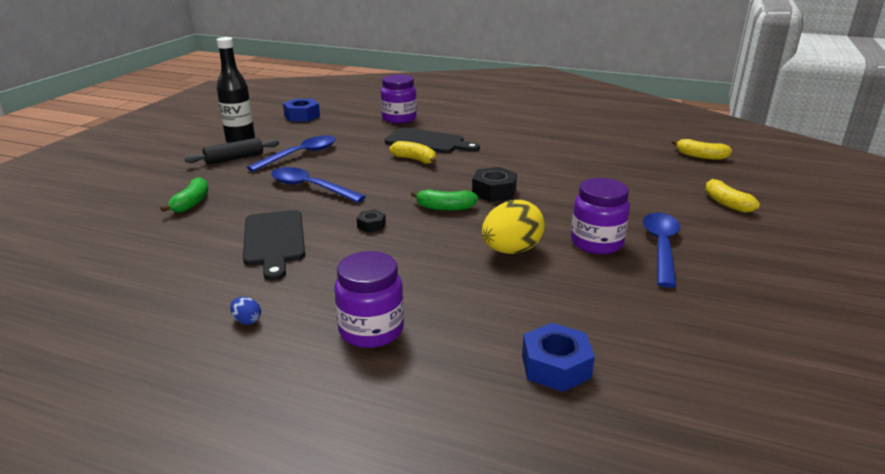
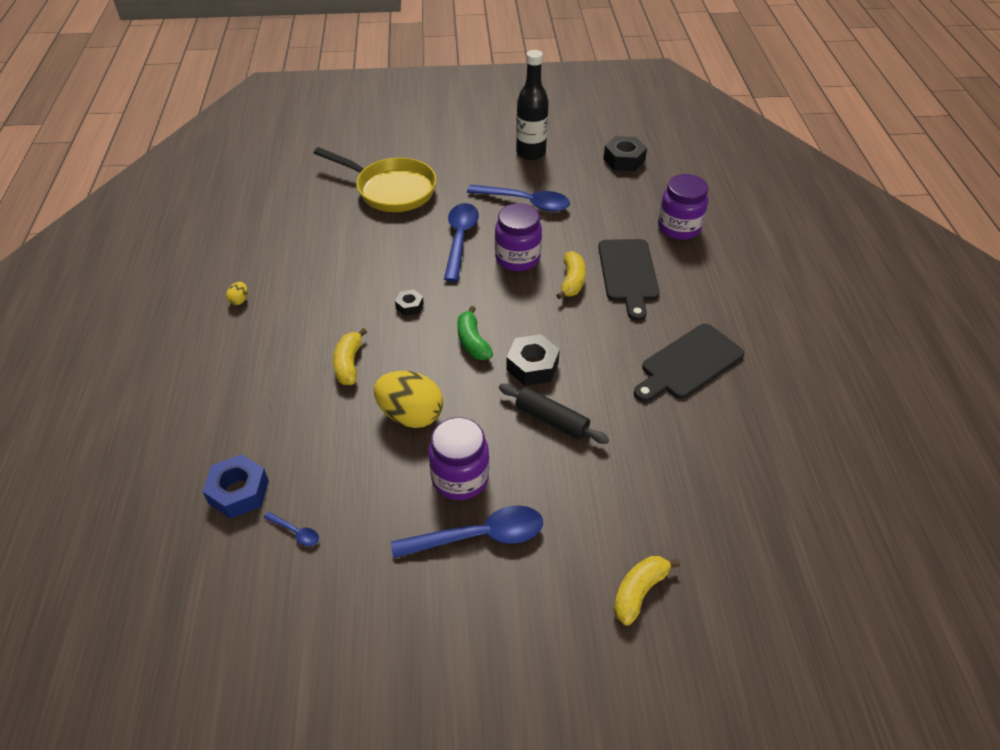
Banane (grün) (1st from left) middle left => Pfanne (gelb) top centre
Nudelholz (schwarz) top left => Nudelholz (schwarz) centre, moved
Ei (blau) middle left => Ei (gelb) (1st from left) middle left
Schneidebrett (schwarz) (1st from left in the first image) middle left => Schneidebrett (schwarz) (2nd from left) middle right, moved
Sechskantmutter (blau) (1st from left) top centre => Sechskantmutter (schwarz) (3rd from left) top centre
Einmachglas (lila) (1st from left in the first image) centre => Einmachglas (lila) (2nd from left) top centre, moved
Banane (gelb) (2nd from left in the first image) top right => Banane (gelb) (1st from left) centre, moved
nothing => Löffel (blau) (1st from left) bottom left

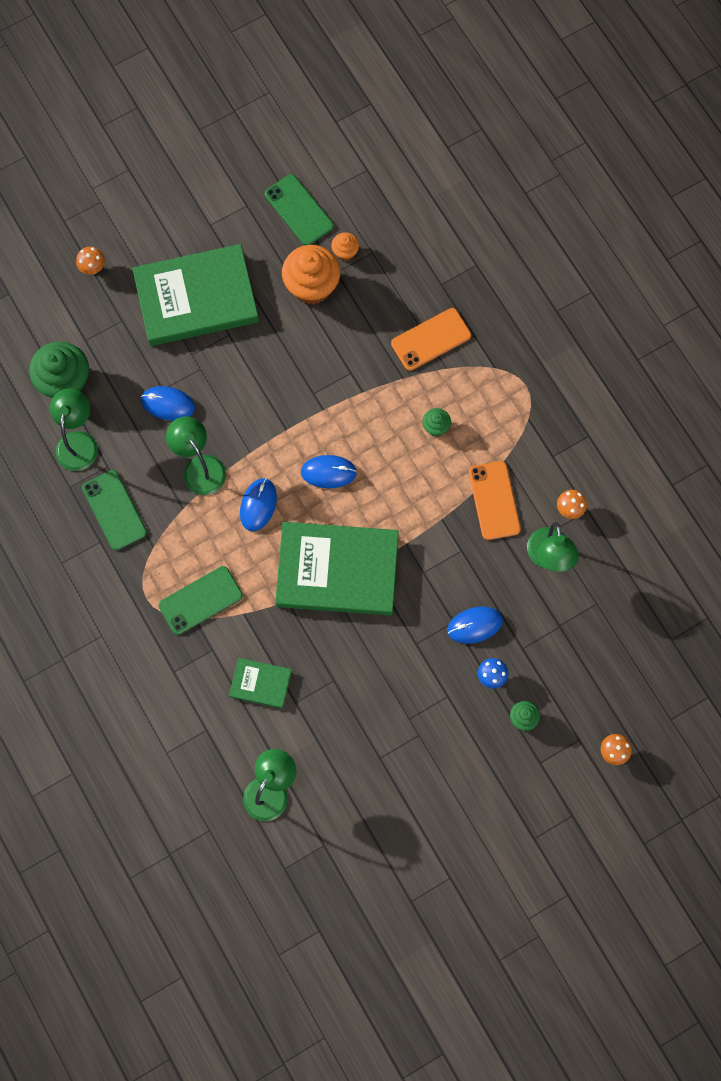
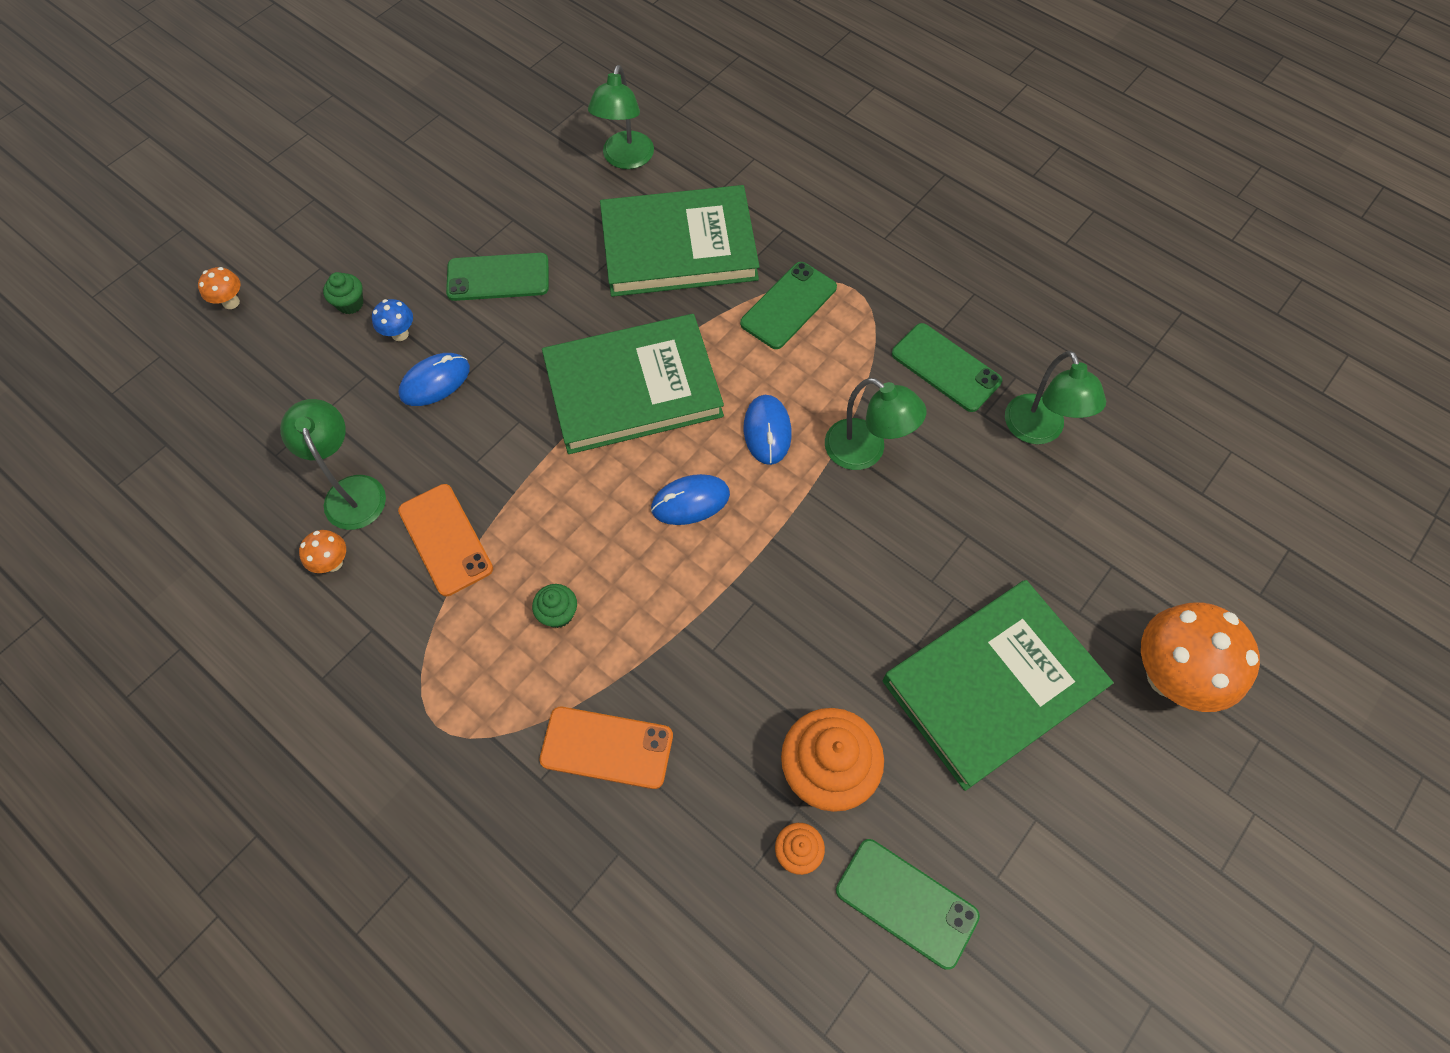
Muffin (grün) (1st from left) middle left => nothing
Pilz (orange) (1st from left in the first image) top left => Pilz (orange) (3rd from left) middle right, x2.24
Computermaus (blau) (1st from left) middle left => nothing
Buch (grün) (2nd from left) centre => Buch (grün) (2nd from left) top centre, x2.16
Handy (orange) (1st from left in the first image) top centre => Handy (orange) (2nd from left) bottom centre, 60 degrees clockwise
nothing => Handy (grün) (1st from left) top centre

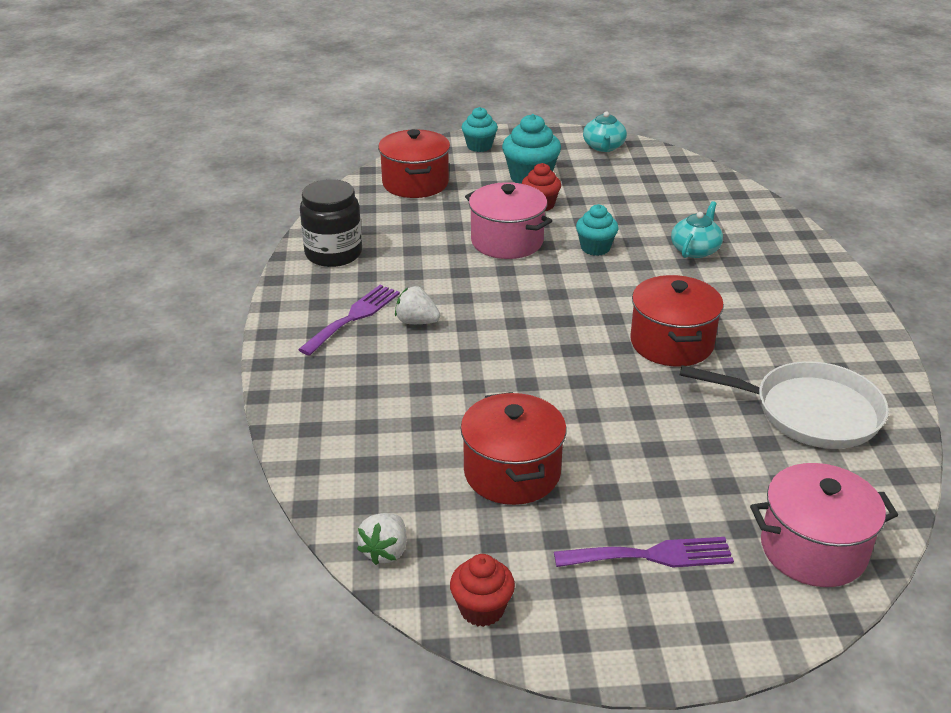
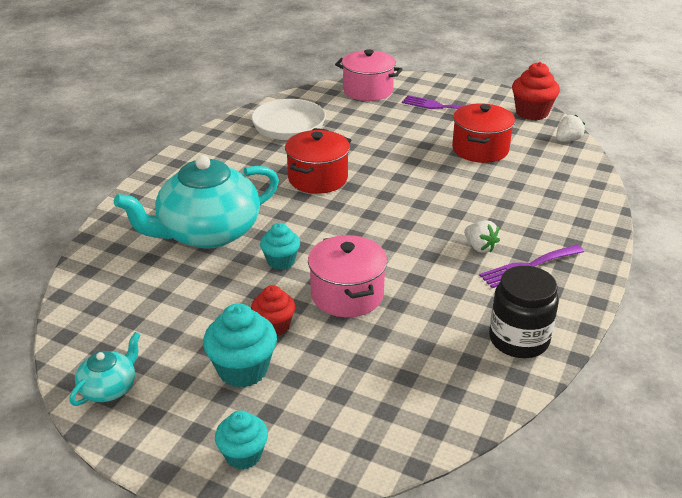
Kochtopf (rot) (1st from left) top centre => nothing
Muffin (rot) (1st from left in the first image) bottom centre => Muffin (rot) (2nd from left) top right, x1.54
Teekanne (türkis) (2nd from left) top right => Teekanne (türkis) (2nd from left) middle left, x2.23

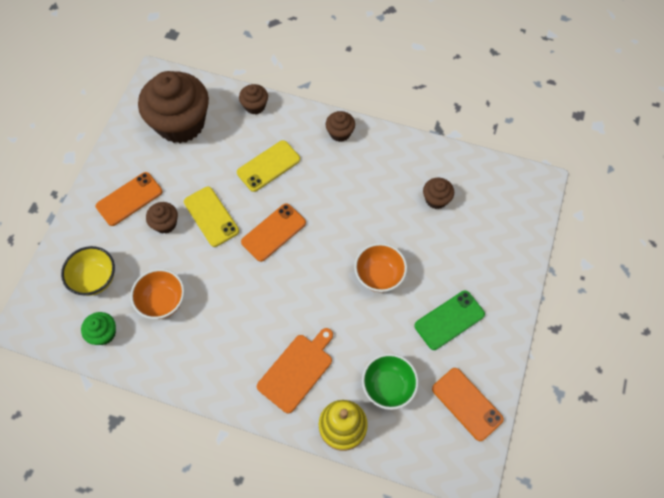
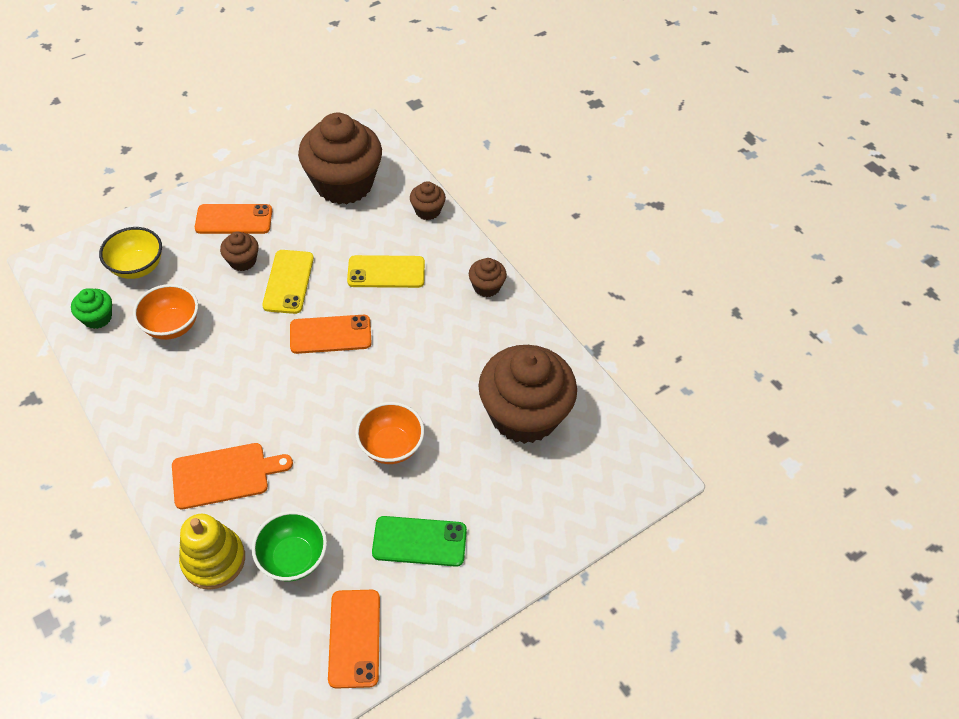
Muffin (braun) (5th from left) centre, x2.31

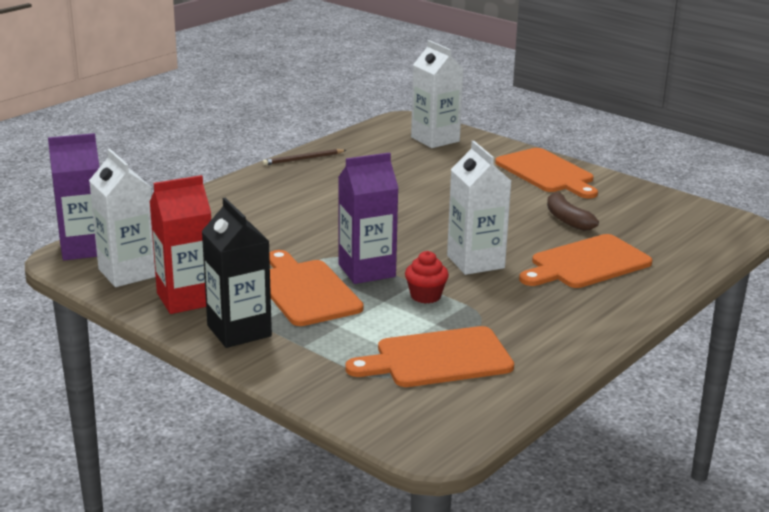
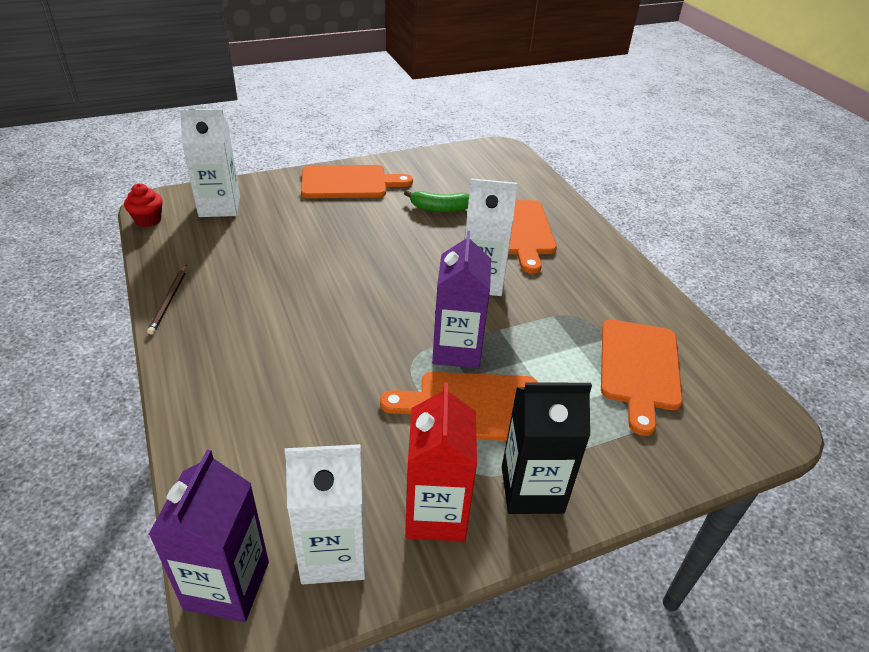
Muffin (rot) centre => Muffin (rot) top left, moved
Banane (braun) middle right => Banane (grün) top centre

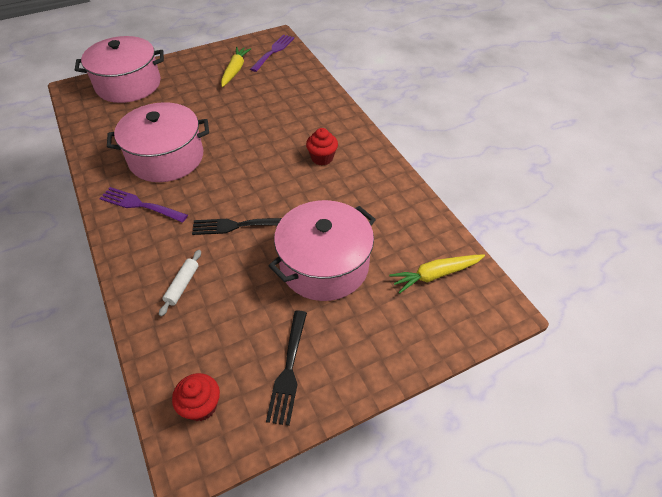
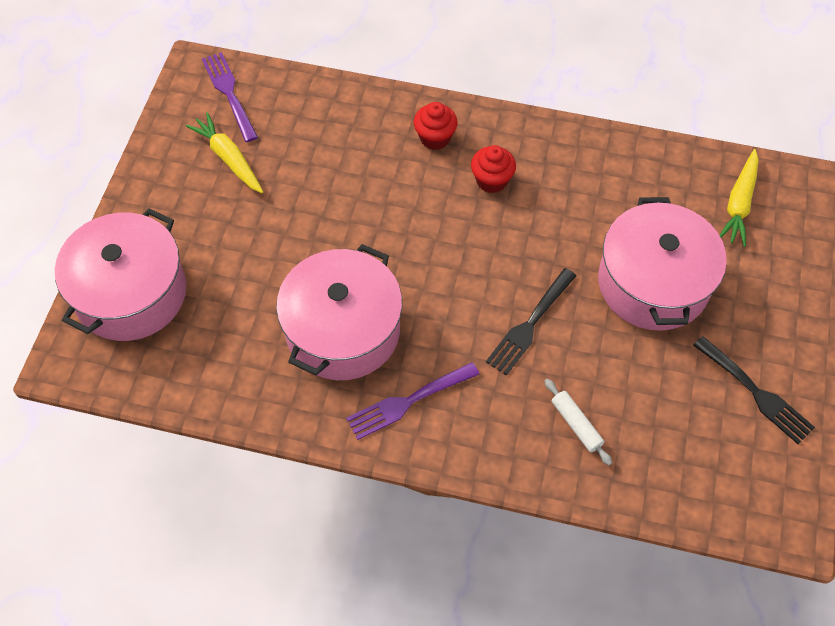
Muffin (rot) (1st from left) bottom left => Muffin (rot) (1st from left) top centre, moved

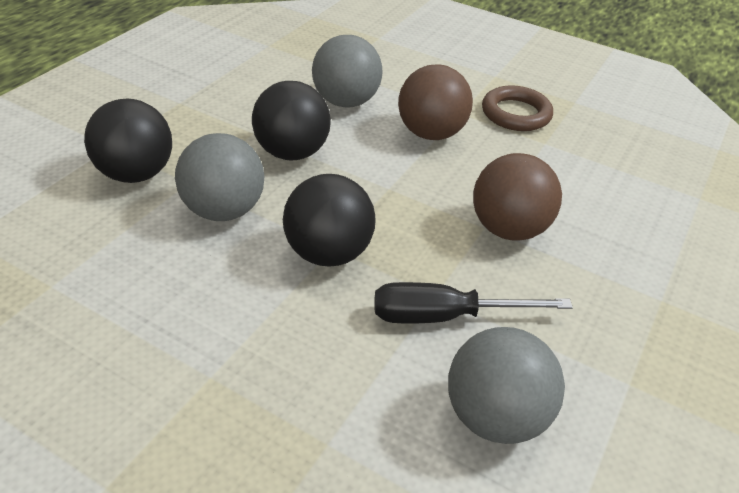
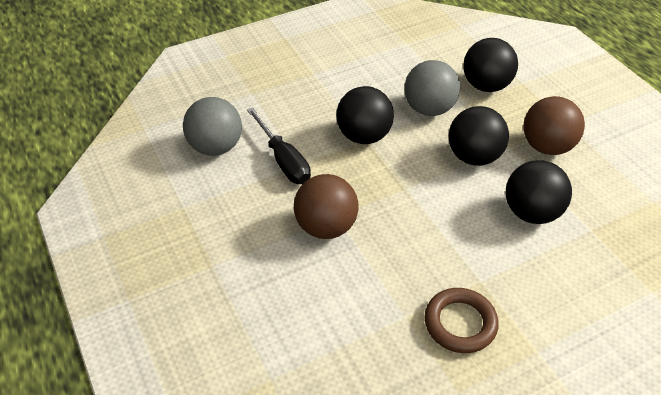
Ball (grau) (2nd from left) top centre => Ball (schwarz) (4th from left) middle right
Schraubenzieher (schwarz) centre, 120 degrees clockwise
Ball (braun) (1st from left in the first image) top centre => Ball (braun) (2nd from left) top right, moved

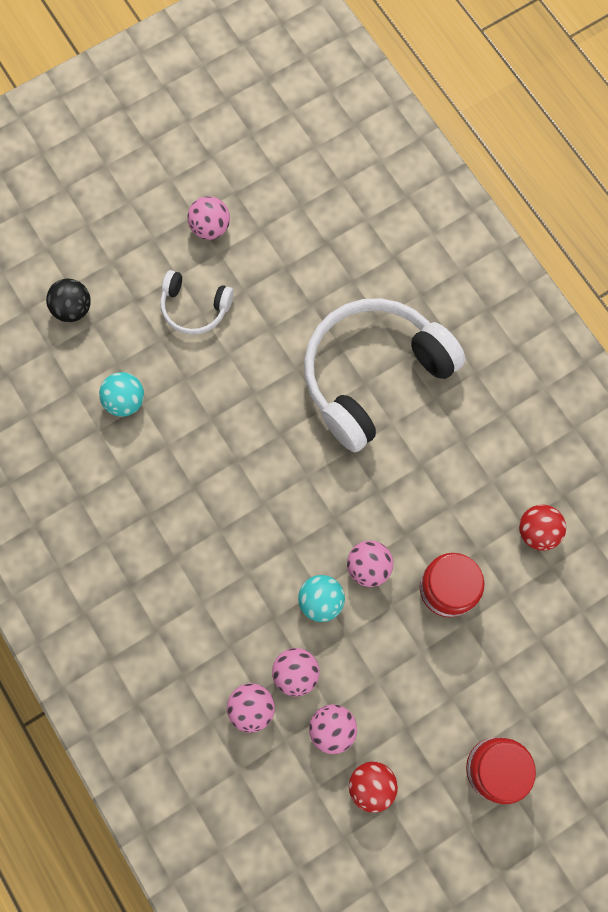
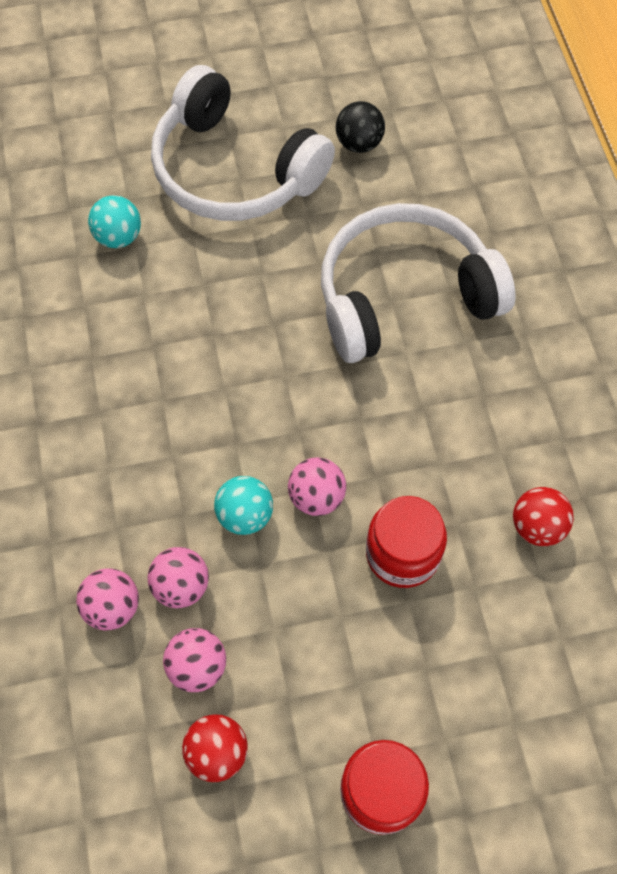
Ball (schwarz) top left => Ball (schwarz) top centre, moved
Kopfhörer (weiß) (1st from left) top left => Kopfhörer (weiß) (1st from left) top centre, x2.09
Ball (rosa) (1st from left) top centre => nothing

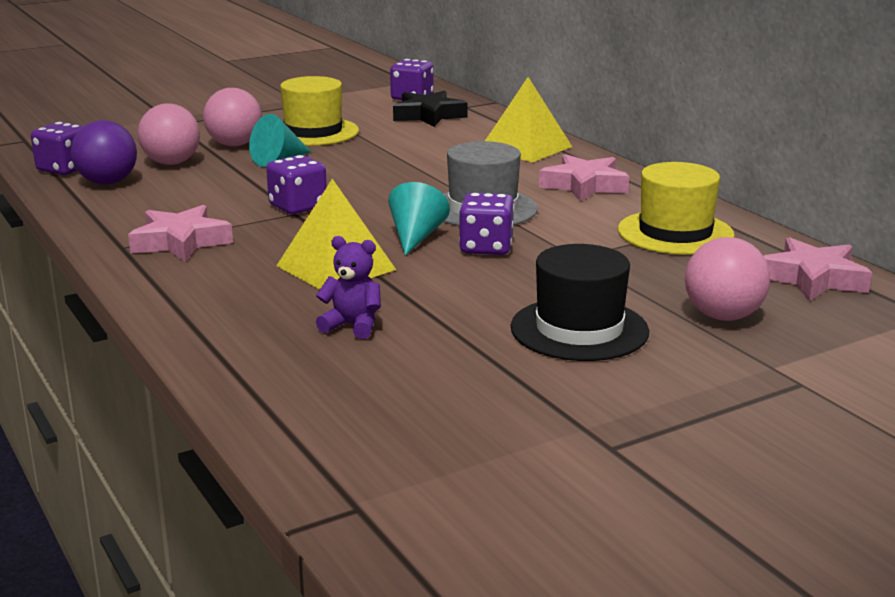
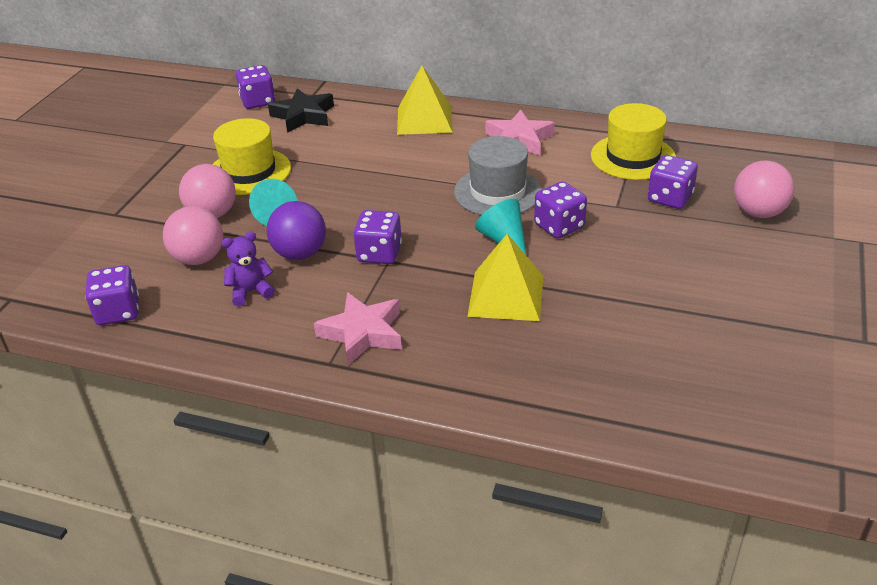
Ball (lila) top left => Ball (lila) centre, moved
Teddybär (lila) centre => Teddybär (lila) middle left, moved
Hut (schwarz) centre => nothing
Stern (rosa) (3rd from left) middle right => nothing
nothing => Spielwürfel (lila) (5th from left) top right

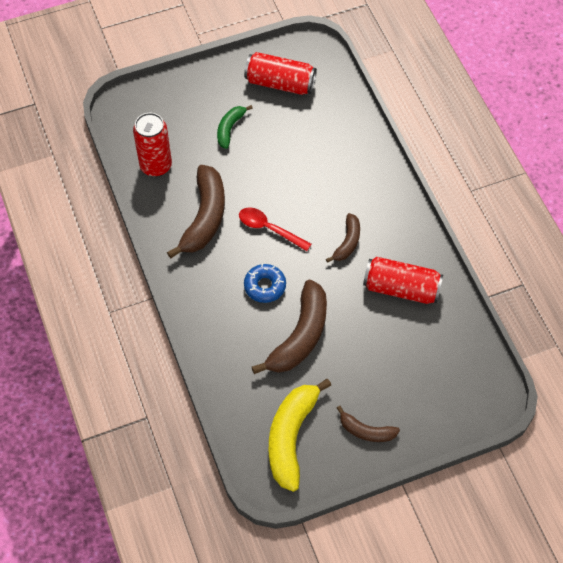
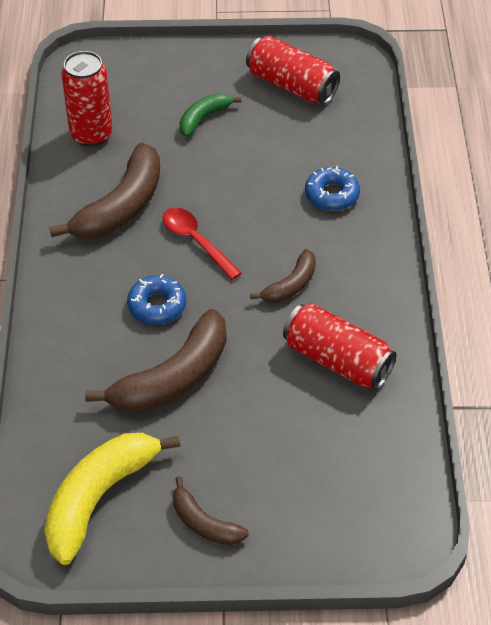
nothing => Donut (blau) (2nd from left) top right

